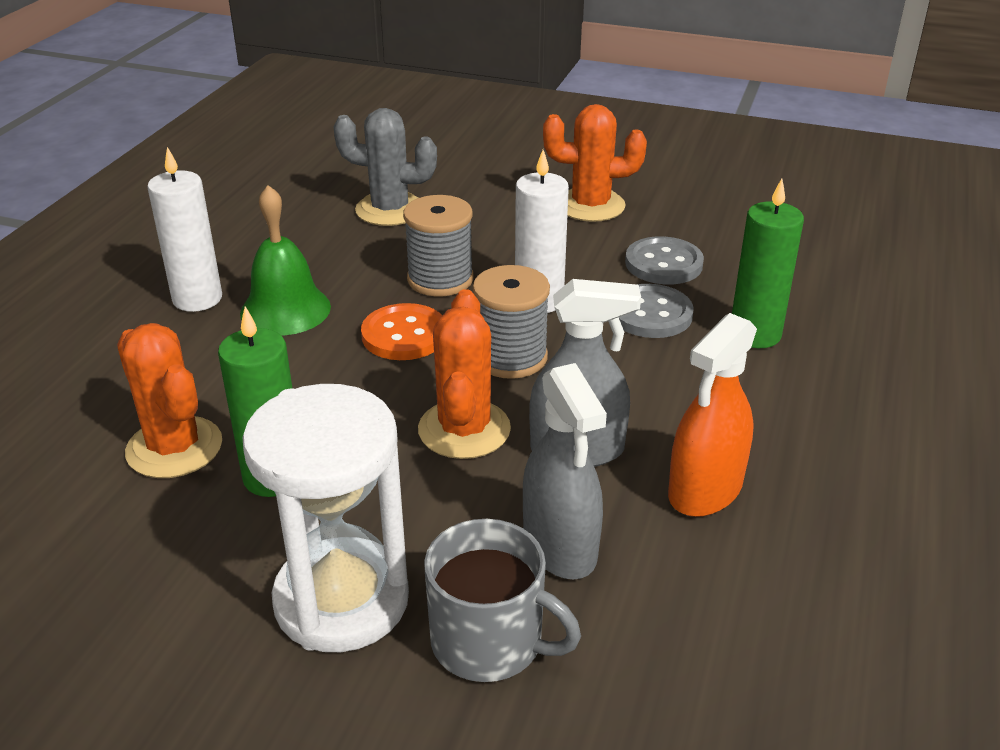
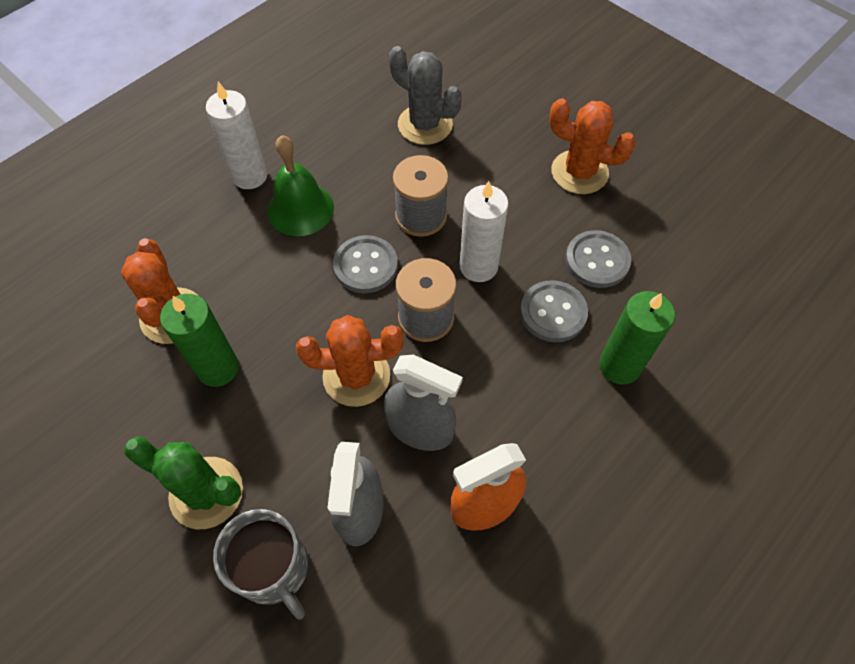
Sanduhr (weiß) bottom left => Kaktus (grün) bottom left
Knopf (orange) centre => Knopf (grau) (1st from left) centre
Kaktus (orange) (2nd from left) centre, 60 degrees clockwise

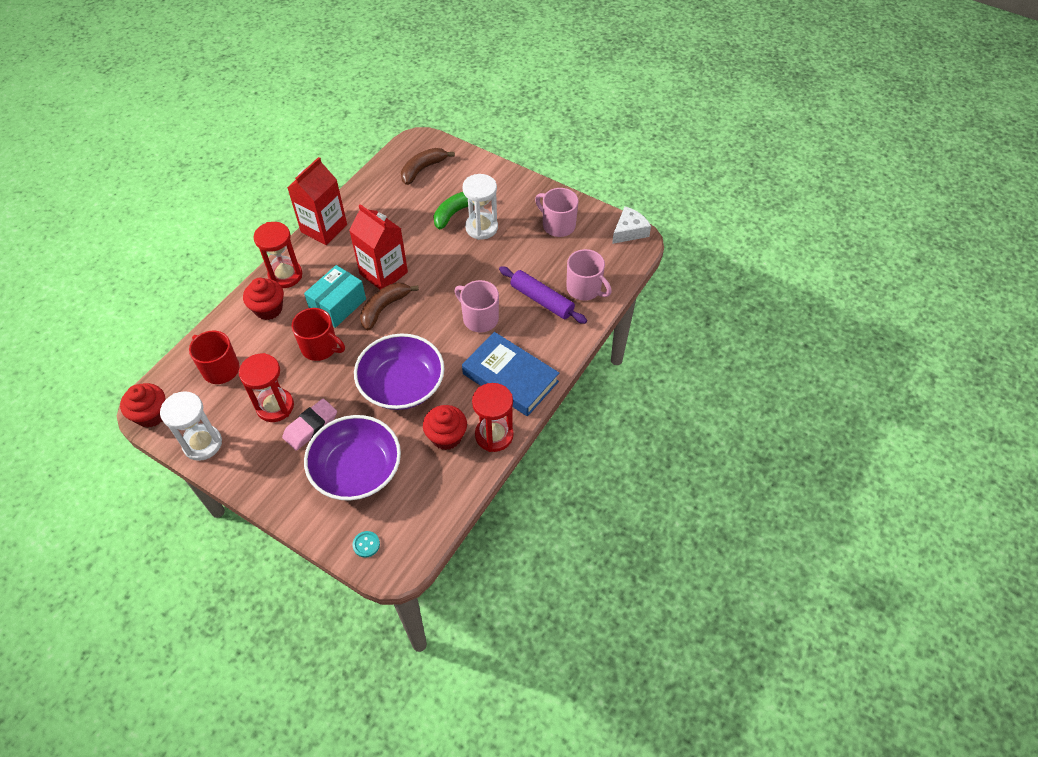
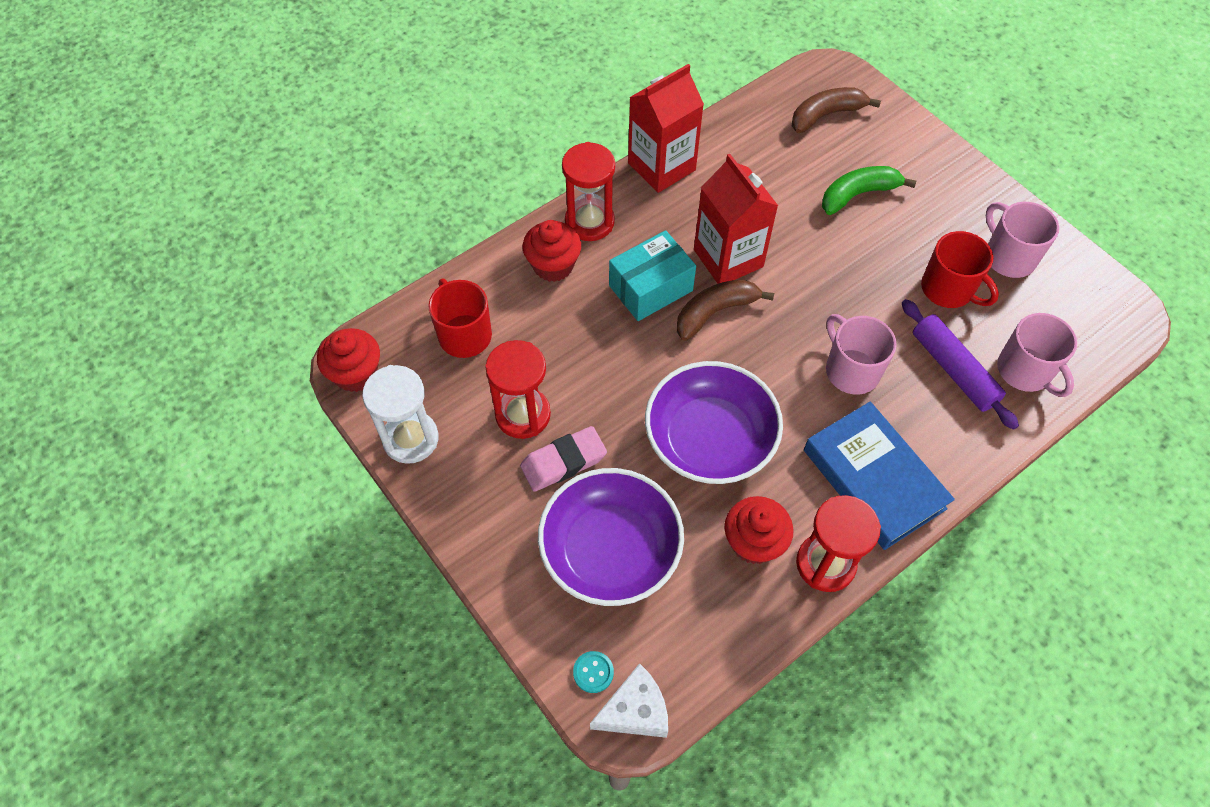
Tasse (rot) (2nd from left) middle left => Tasse (rot) (2nd from left) middle right, moved
Sanduhr (weiß) (2nd from left) top centre => nothing
Käse (weiß) top centre => Käse (weiß) bottom centre, moved

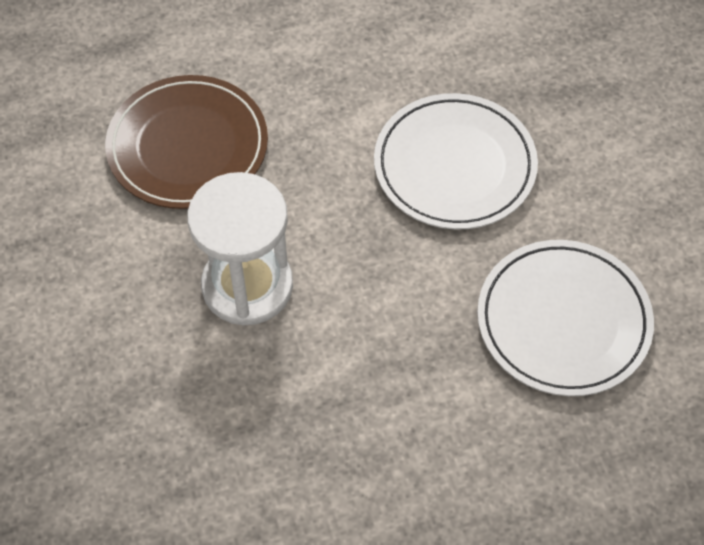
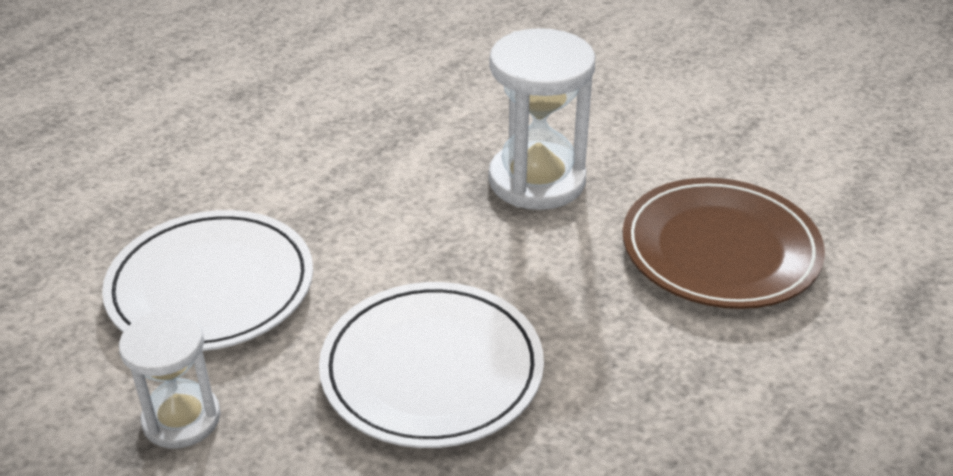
nothing => Sanduhr (weiß) (1st from left) bottom left

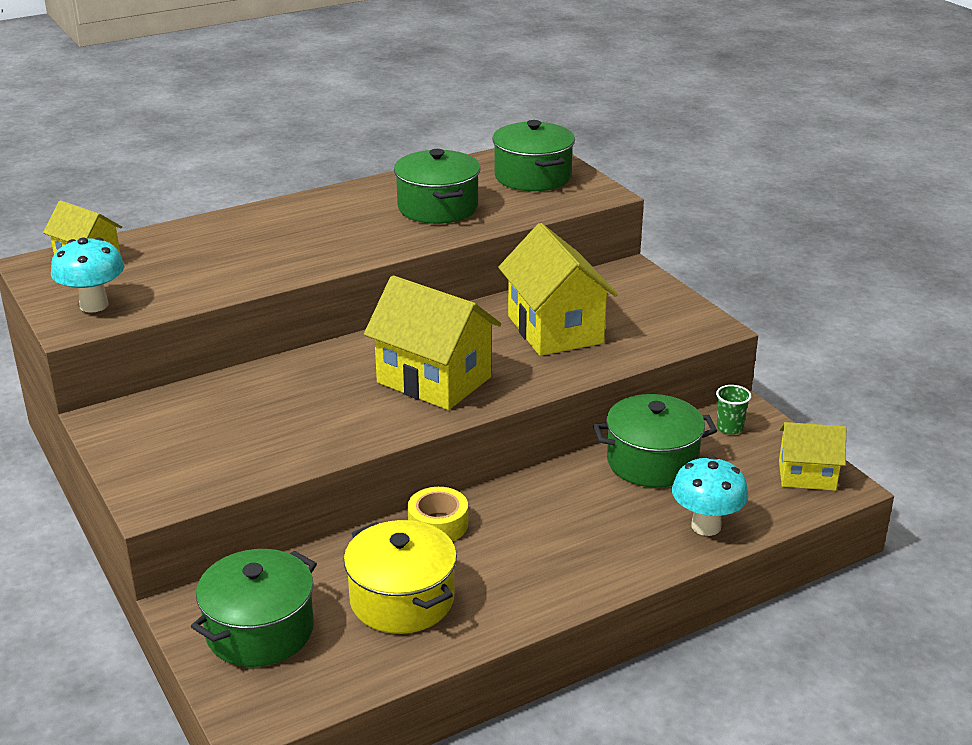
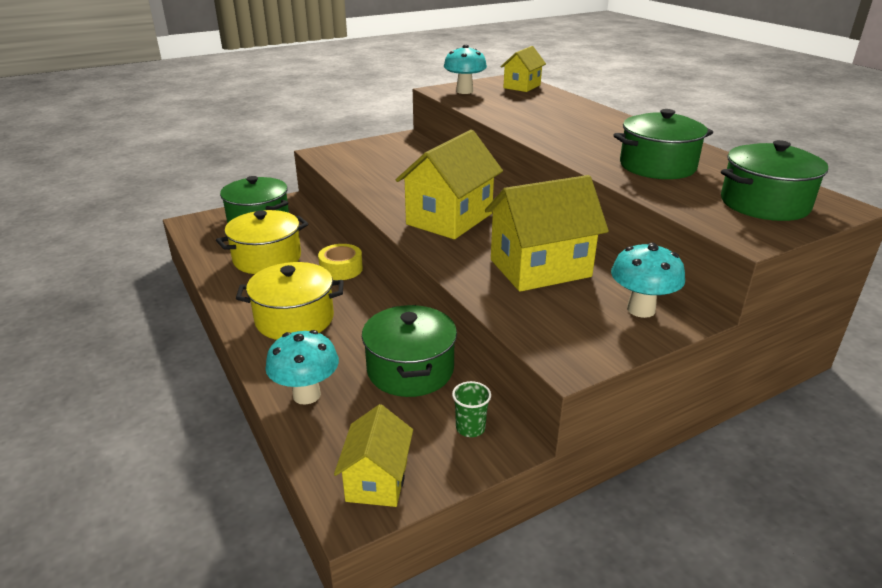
nothing => Kochtopf (gelb) (2nd from left) middle left
nothing => Pilz (türkis) (3rd from left) middle right

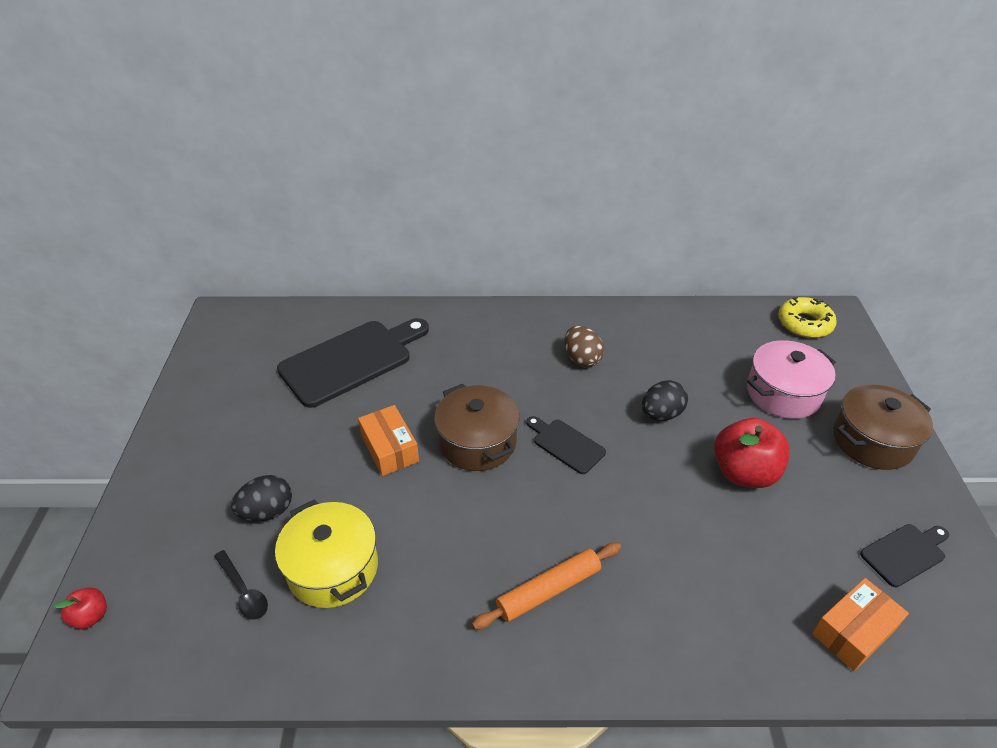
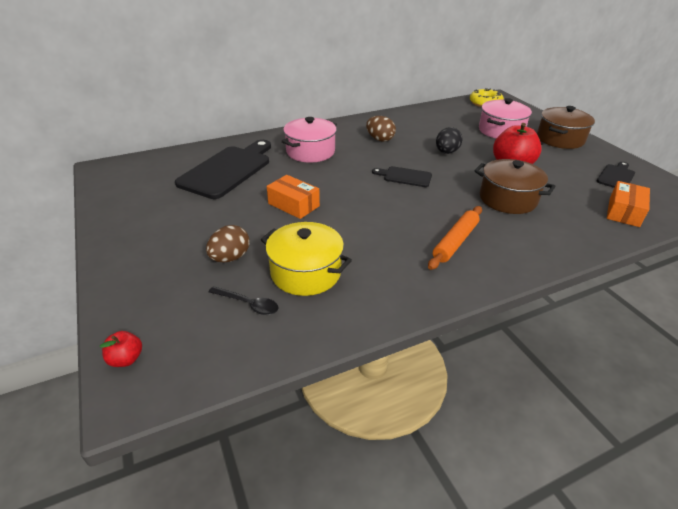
Ei (schwarz) (1st from left) middle left => Ei (braun) (1st from left) centre
Kochtopf (braun) (1st from left) centre => Kochtopf (braun) (1st from left) middle right, moved
nothing => Kochtopf (rosa) (1st from left) top centre

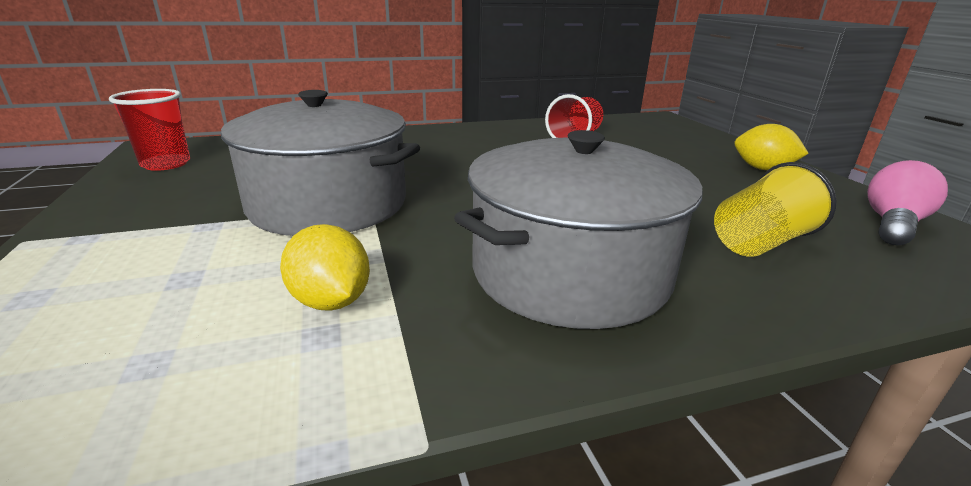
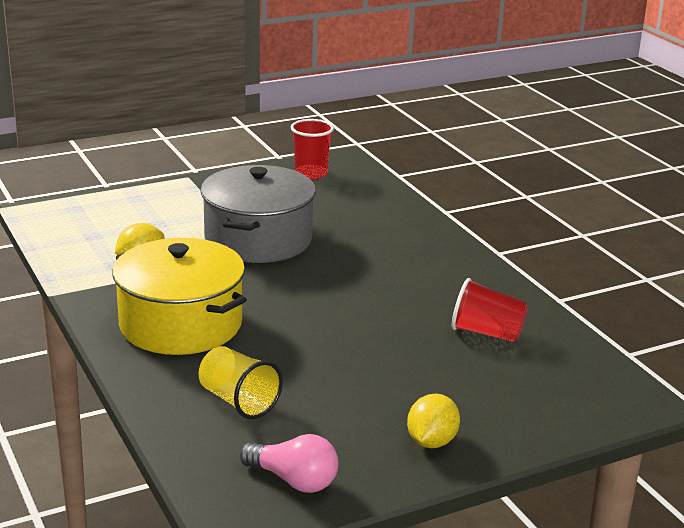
Kochtopf (grau) (2nd from left) centre => Kochtopf (gelb) middle left

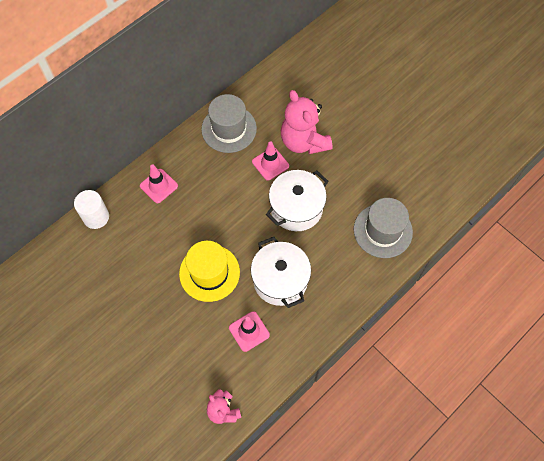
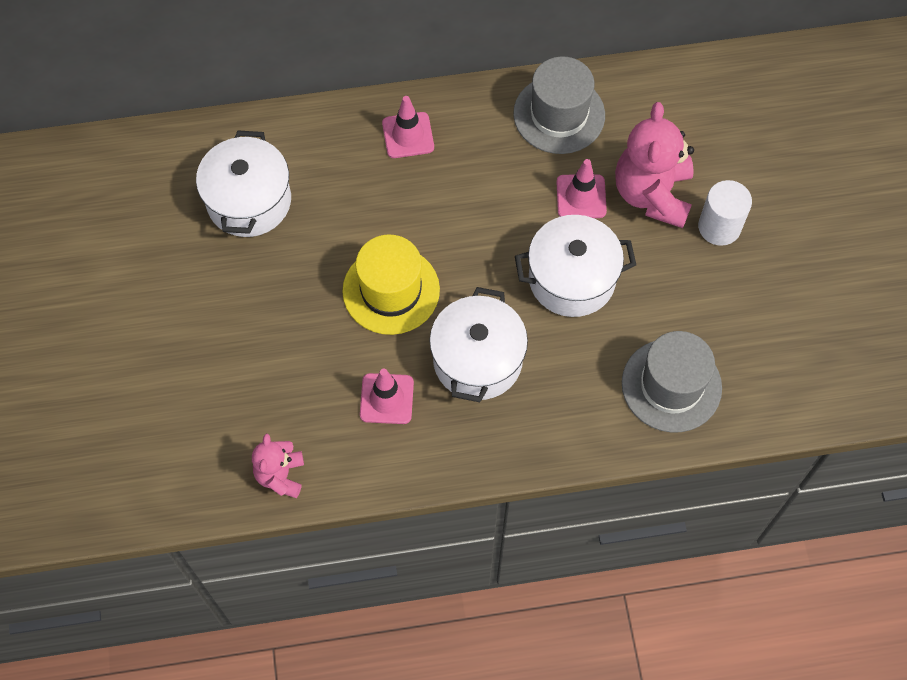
Vollzylinder (weiß) middle left => Vollzylinder (weiß) top right, moved
nothing => Kochtopf (weiß) (1st from left) top left

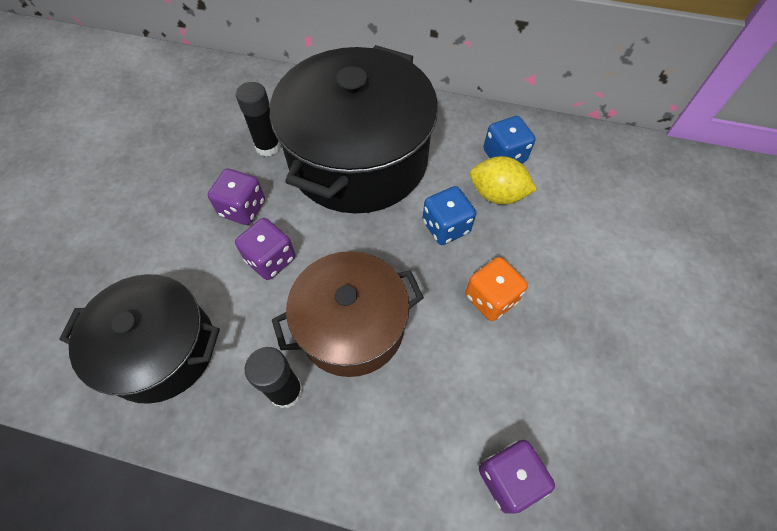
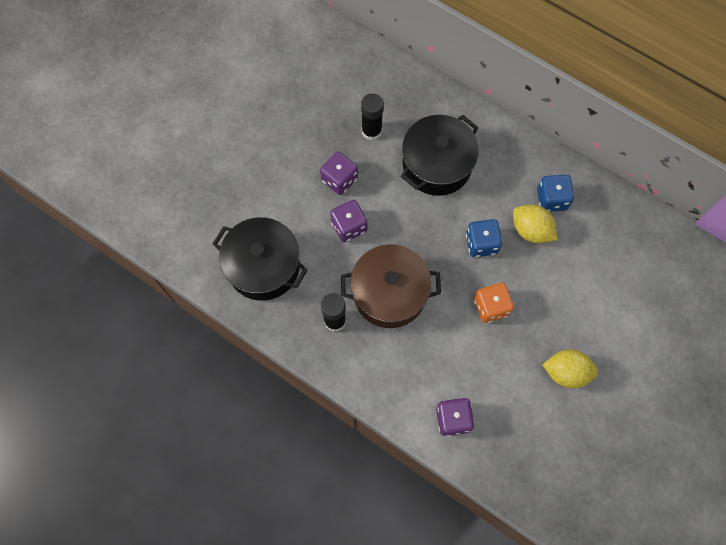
Kochtopf (schwarz) (2nd from left) top centre, x0.62
nothing => Zitrone (gelb) (2nd from left) bottom right

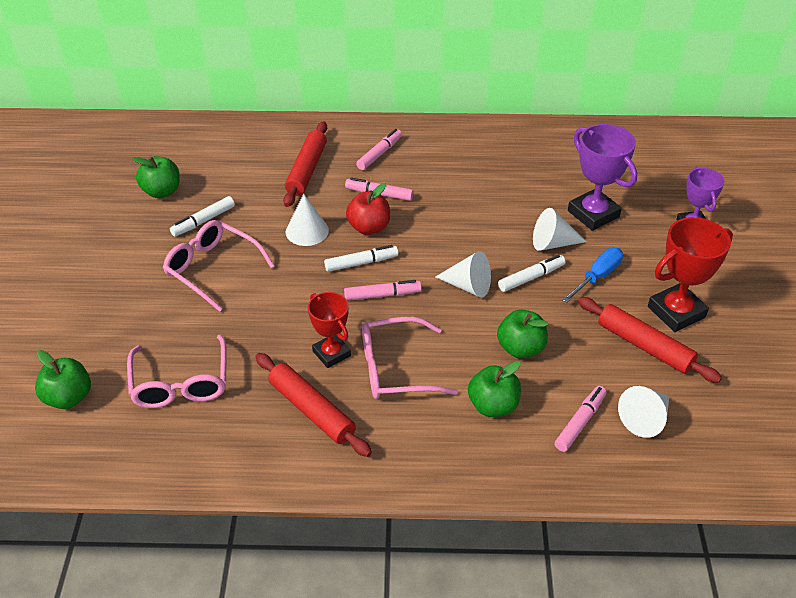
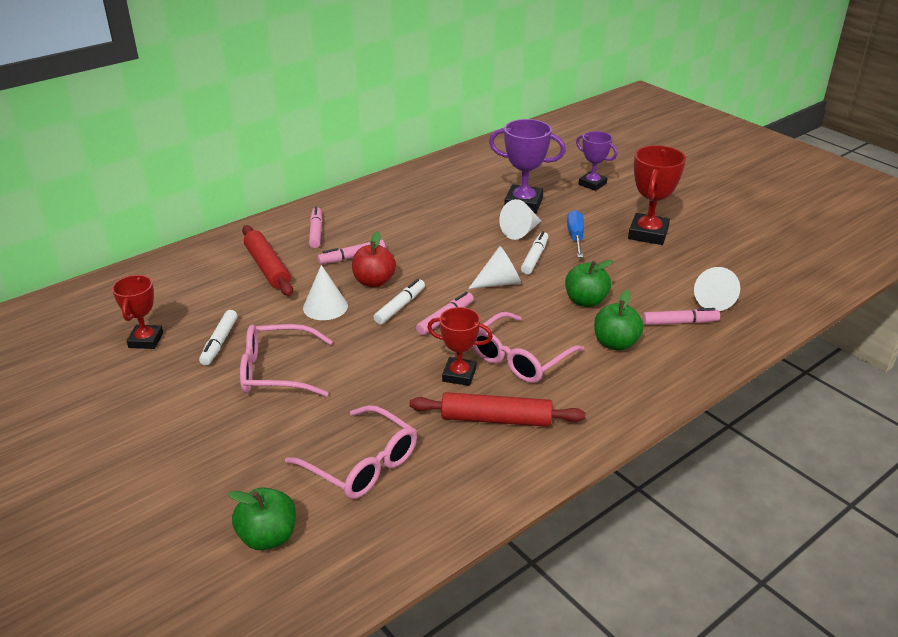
Apfel (grün) (2nd from left) top left => Pokal (rot) (1st from left) middle left
Filzstift (rosa) (4th from left) bottom right => Filzstift (rosa) (4th from left) middle right, 90 degrees clockwise
Nudelholz (rot) (3rd from left) middle right => nothing

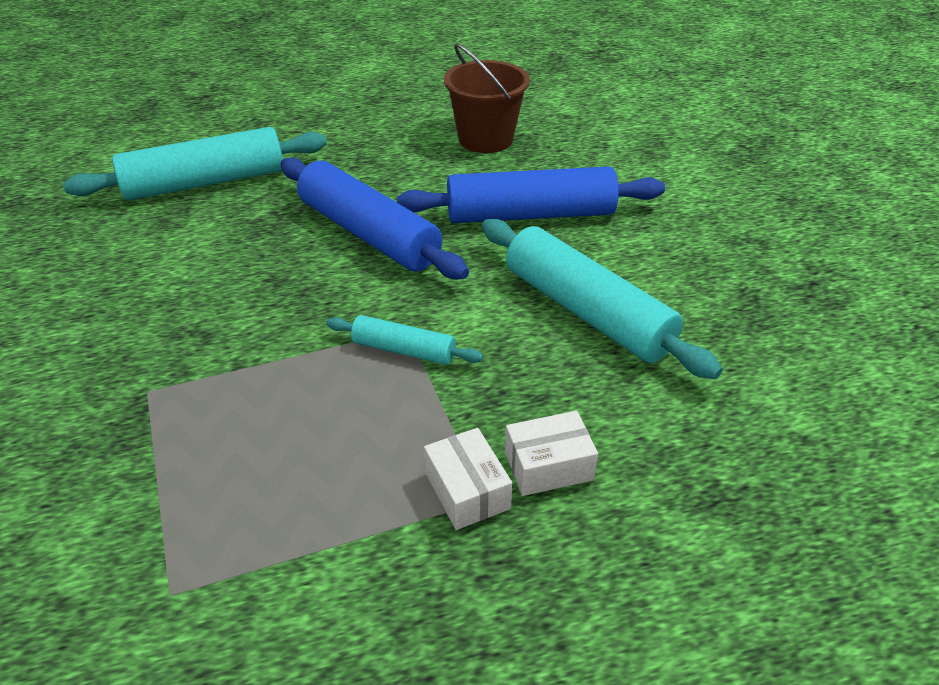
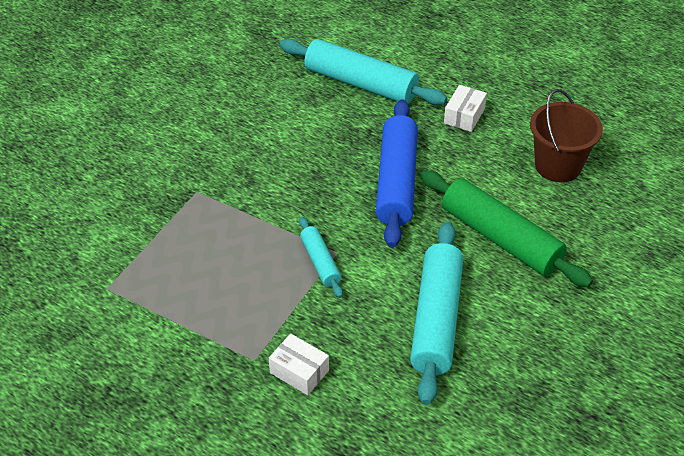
Nudelholz (blau) (2nd from left) top centre => Nudelholz (grün) middle right
Schachtel (weiß) (1st from left in the first image) bottom centre => Schachtel (weiß) (2nd from left) top right, moved

